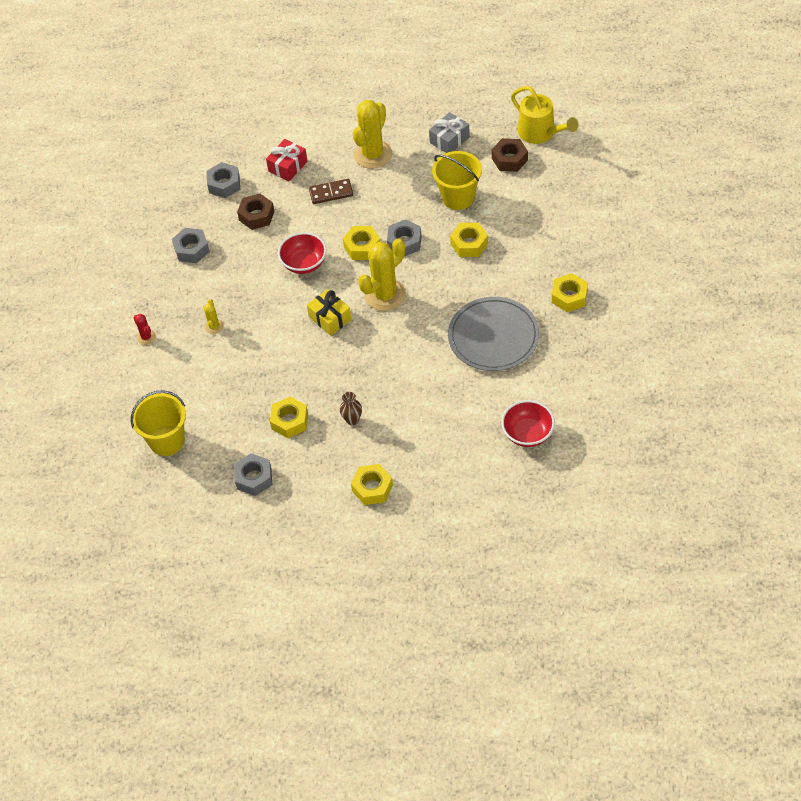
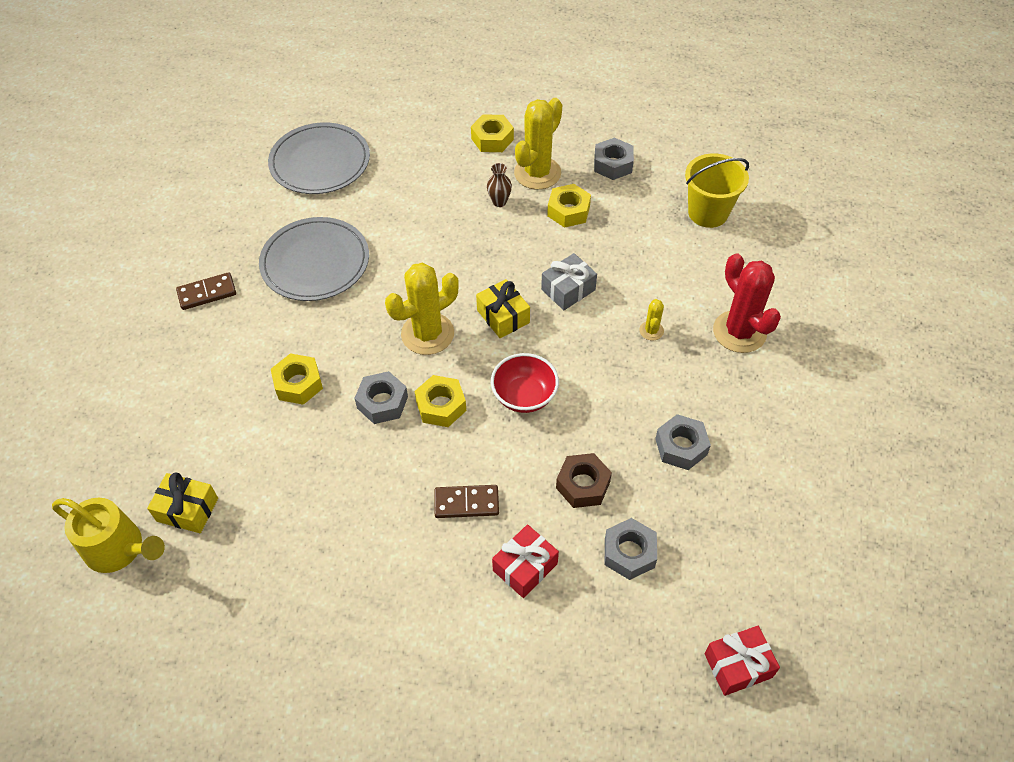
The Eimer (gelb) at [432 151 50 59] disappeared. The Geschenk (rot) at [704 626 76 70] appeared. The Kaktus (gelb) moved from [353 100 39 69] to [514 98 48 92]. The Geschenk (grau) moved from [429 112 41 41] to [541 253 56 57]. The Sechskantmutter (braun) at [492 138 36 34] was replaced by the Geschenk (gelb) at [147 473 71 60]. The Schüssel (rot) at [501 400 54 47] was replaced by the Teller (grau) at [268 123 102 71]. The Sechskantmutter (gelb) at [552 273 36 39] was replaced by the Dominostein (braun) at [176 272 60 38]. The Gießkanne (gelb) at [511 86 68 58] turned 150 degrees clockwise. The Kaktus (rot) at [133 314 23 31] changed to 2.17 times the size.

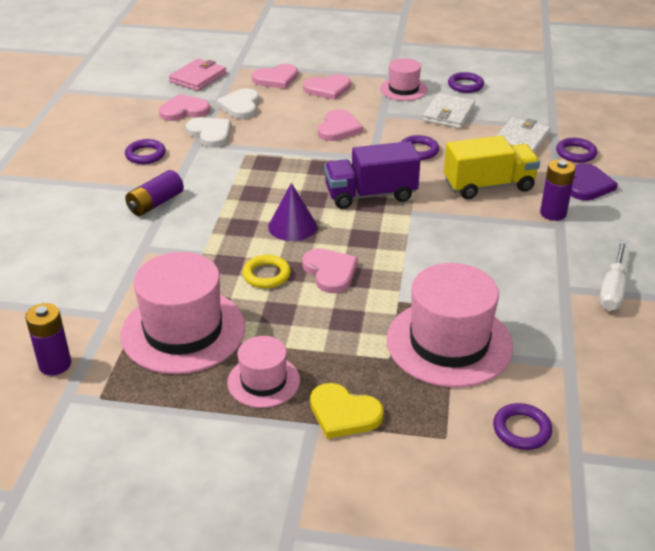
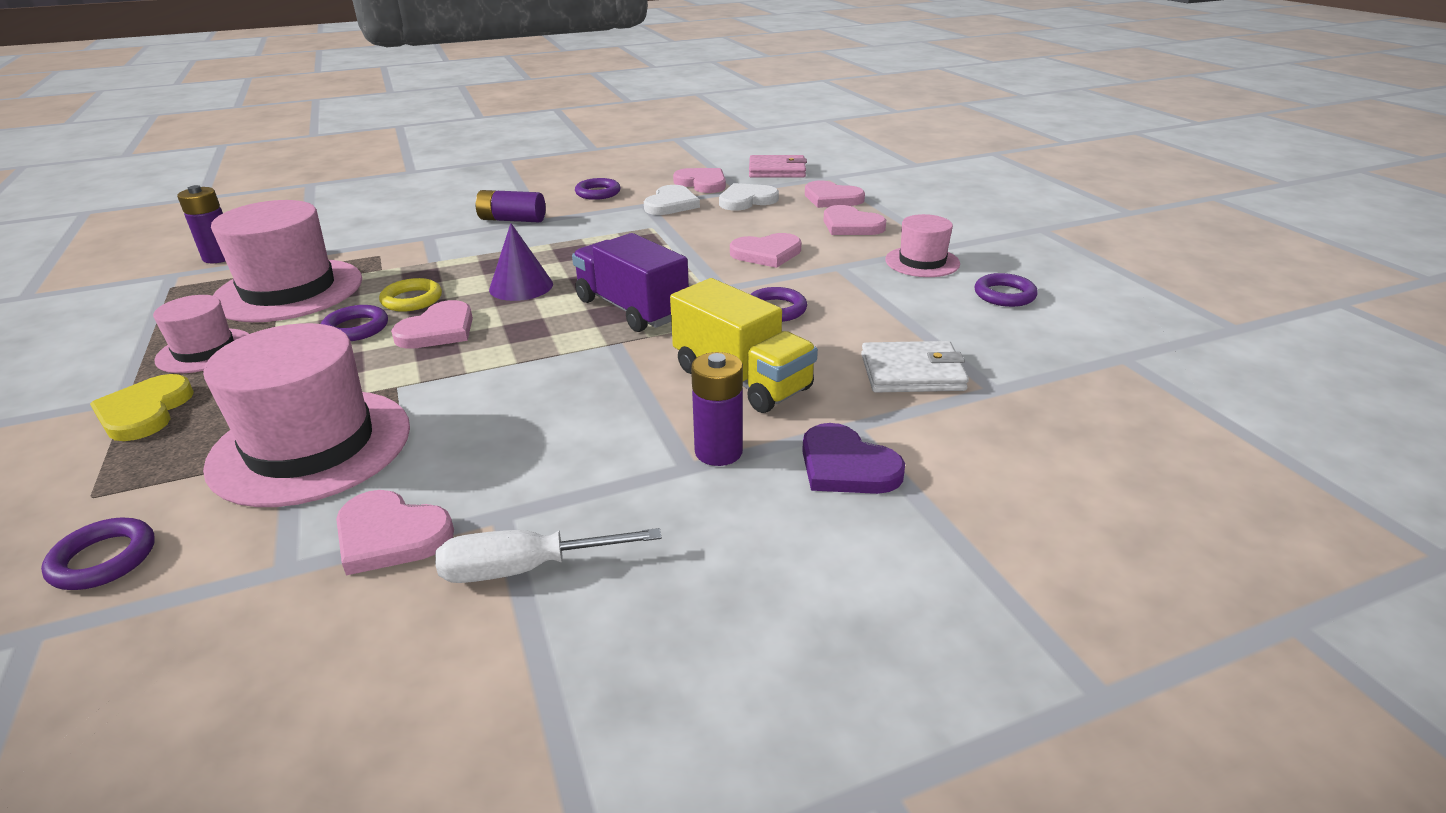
The Geldbörse (weiß) at [423 93 52 35] disappeared. The Herz (rosa) at [336 490 118 85] appeared. The Ring (lila) moved from [556 138 41 25] to [321 305 67 36]. The Herz (lila) at [571 163 47 37] turned 60 degrees clockwise.

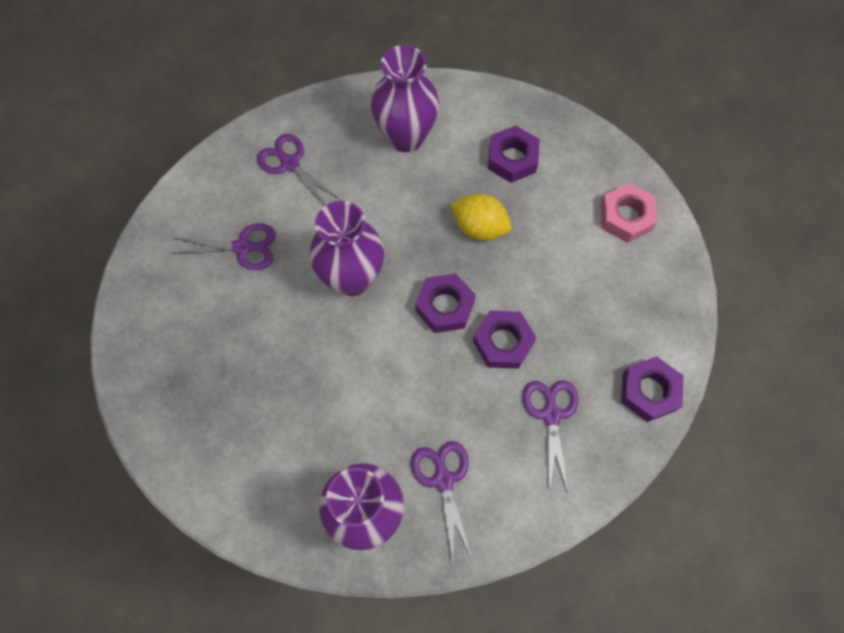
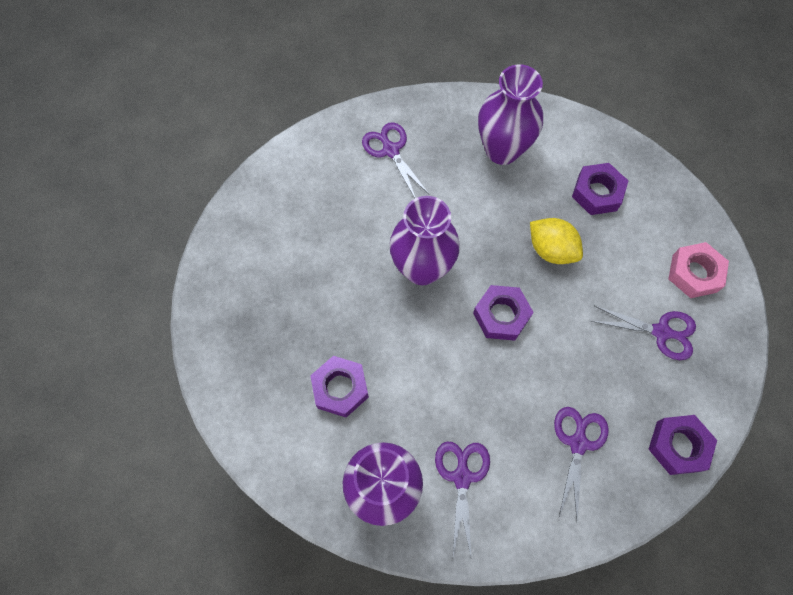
The Schere (lila) moved from [170 223 106 47] to [591 306 105 54]. The Sechskantmutter (lila) moved from [473 311 64 58] to [310 356 59 61].

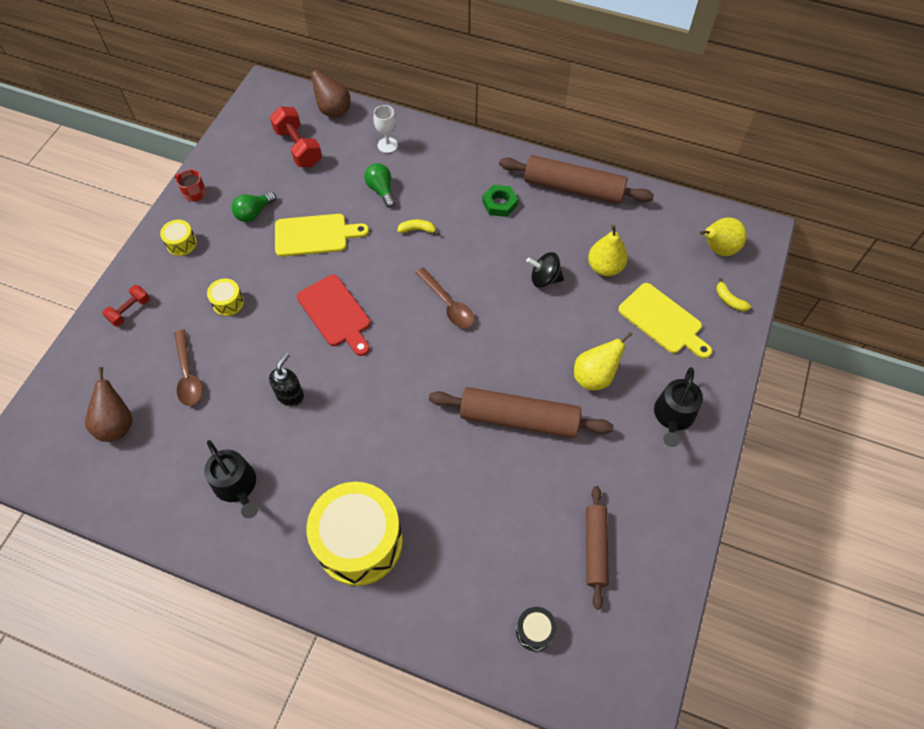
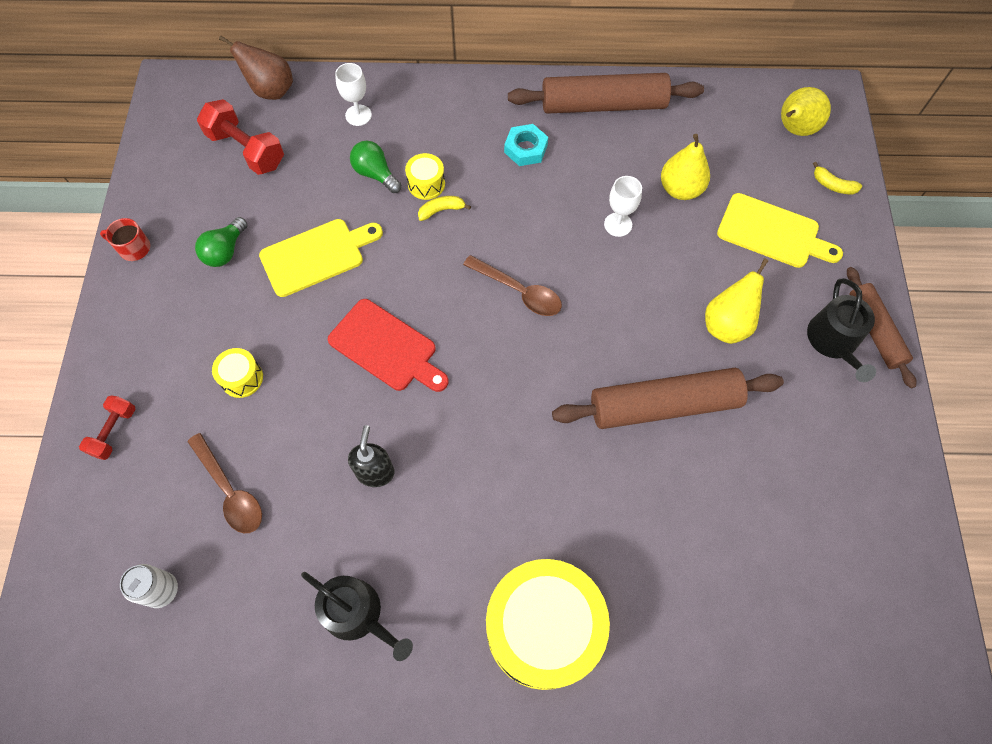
The Trommel (schwarz) at [516 607 41 44] disappeared. The Trommel (gelb) moved from [160 220 37 36] to [405 153 40 47]. The Nudelholz (braun) moved from [586 486 23 124] to [847 267 69 121]. The Birne (braun) at [85 367 48 75] was replaced by the Dose (weiß) at [120 564 58 44]. The Kreisel (schwarz) at [526 252 38 36] was replaced by the Kelch (weiß) at [604 176 38 61]. The Sechskantmutter (grün) at [482 185 36 32] became the Sechskantmutter (türkis) at [504 124 44 42].

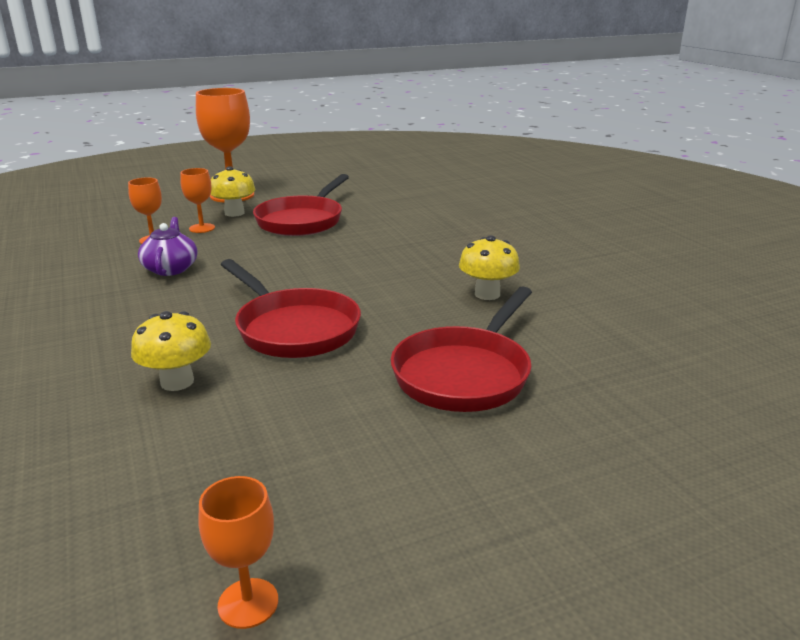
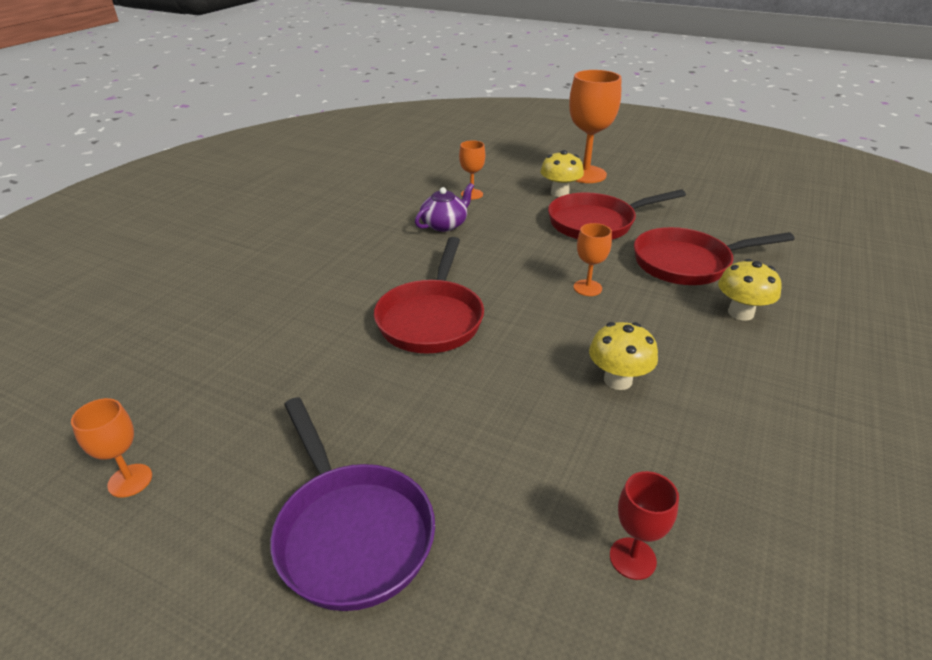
The Pfanne (lila) at [270 397 165 214] appeared. The Kelch (rot) at [610 471 69 109] appeared. The Pilz (gelb) moved from [131 311 80 80] to [718 259 64 62]. The Kelch (orange) moved from [180 168 35 65] to [574 223 38 73]. The Pfanne (rot) moved from [391 287 141 125] to [634 227 160 58].

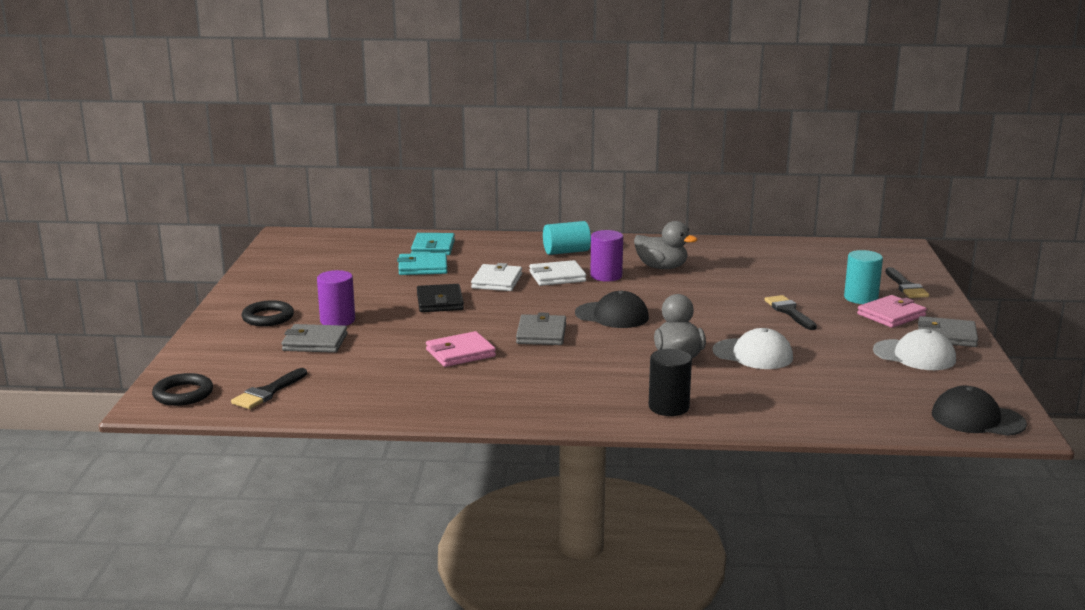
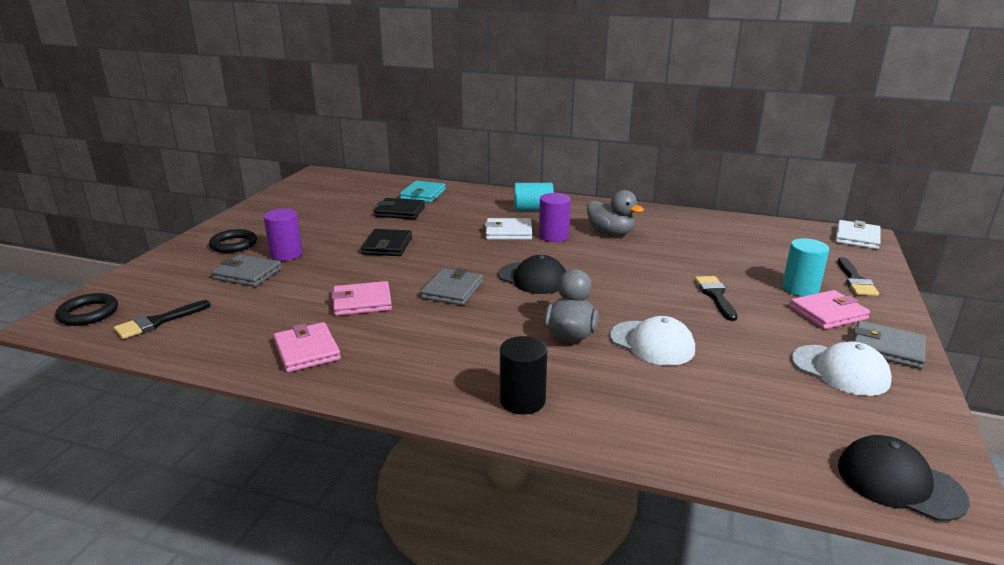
The Geldbörse (rosa) at [274 322 67 50] appeared. The Geldbörse (weiß) moved from [471 263 51 28] to [835 220 46 29]. The Geldbörse (türkis) at [397 253 50 22] became the Geldbörse (schwarz) at [374 198 51 21].

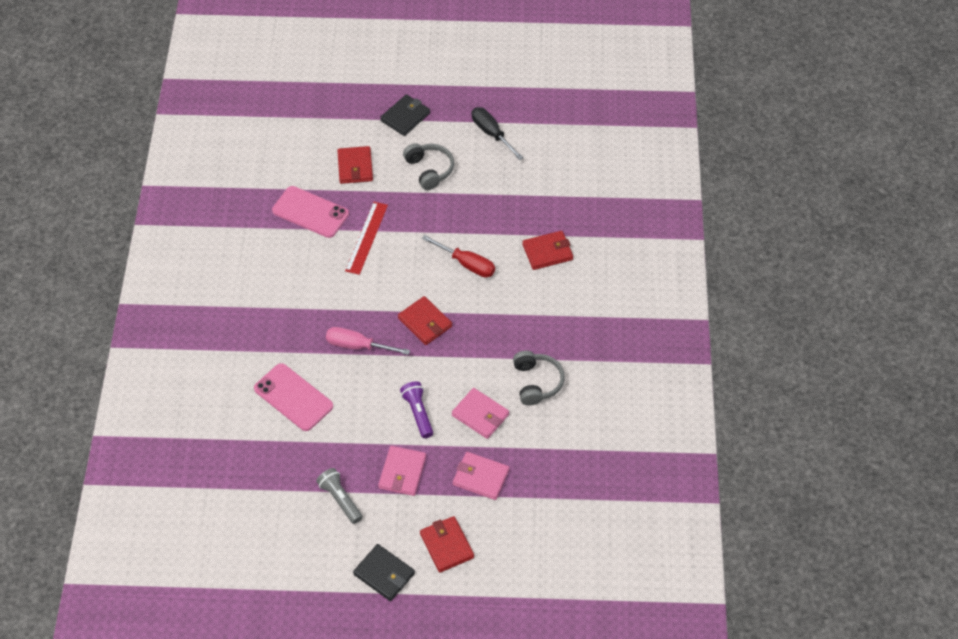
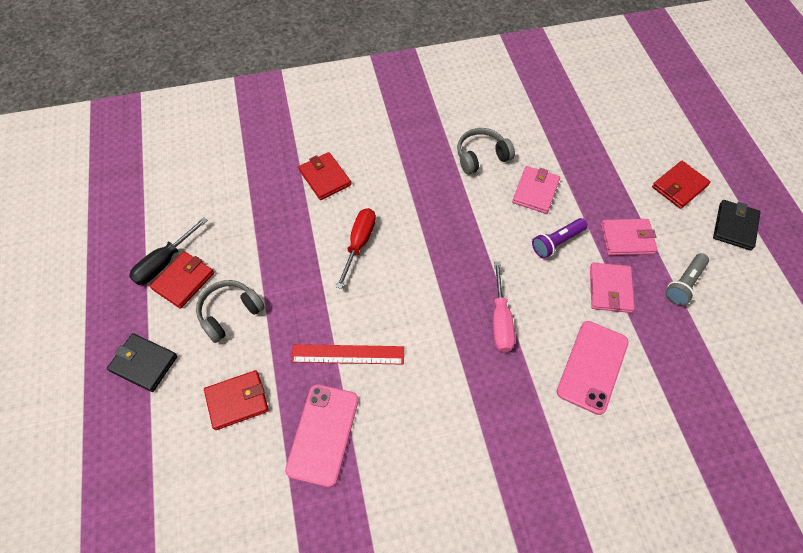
The Geldbörse (rot) moved from [398 296 54 49] to [150 251 64 58]. The Geldbörse (rosa) moved from [453 452 56 48] to [590 262 45 51].

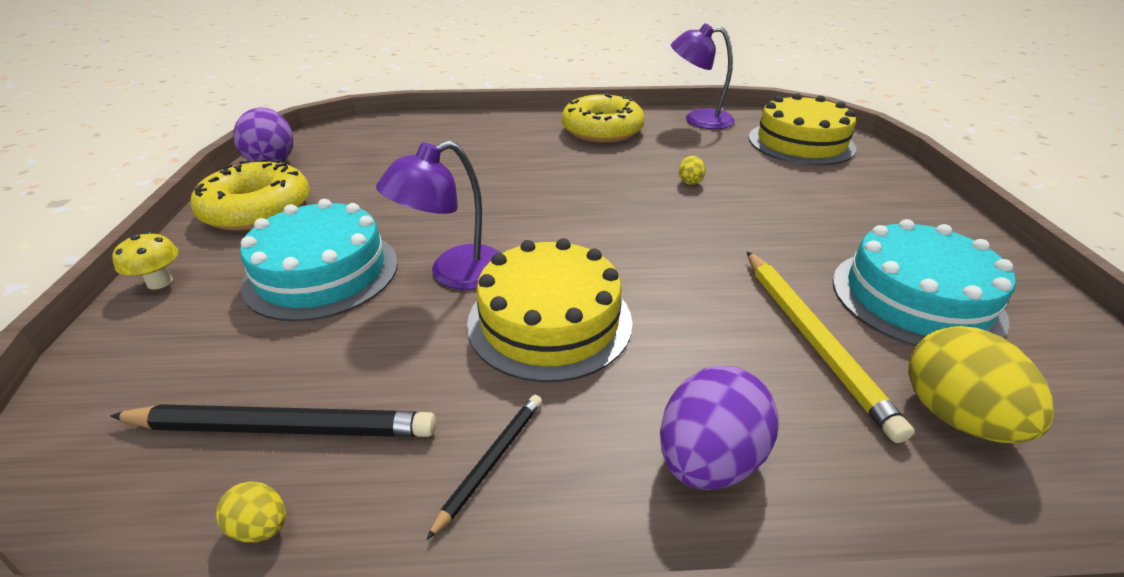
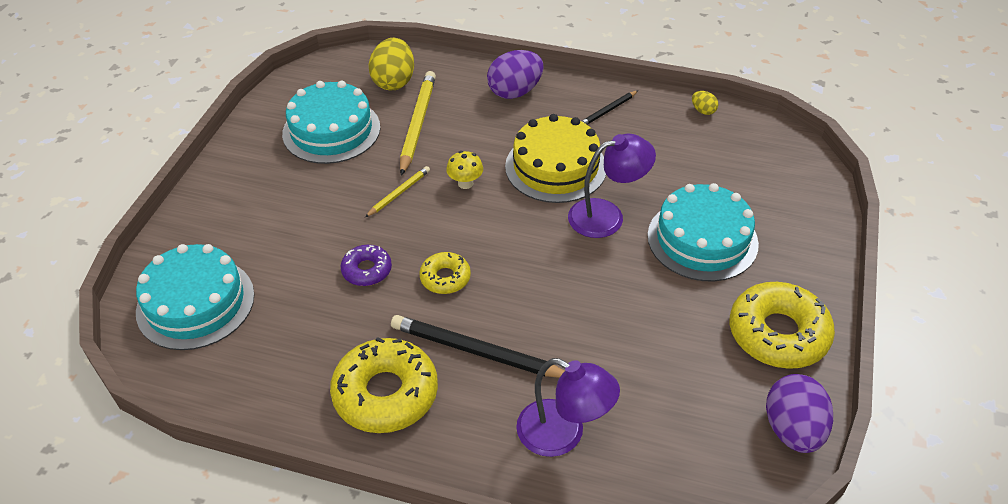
The Bleistift (gelb) at [365 166 65 51] appeared. The Donut (gelb) at [419 252 52 42] appeared. The Bleistift (schwarz) moved from [110 404 326 33] to [391 315 174 63]. The Pilz (gelb) moved from [112 232 66 57] to [446 151 37 38]. The Lampe (lila) moved from [671 23 64 106] to [516 358 104 99]. The Ei (gelb) at [679 156 27 29] was replaced by the Donut (lila) at [341 245 51 41]. The Kuchen (gelb) at [749 93 107 72] became the Kuchen (türkis) at [136 244 118 106].

